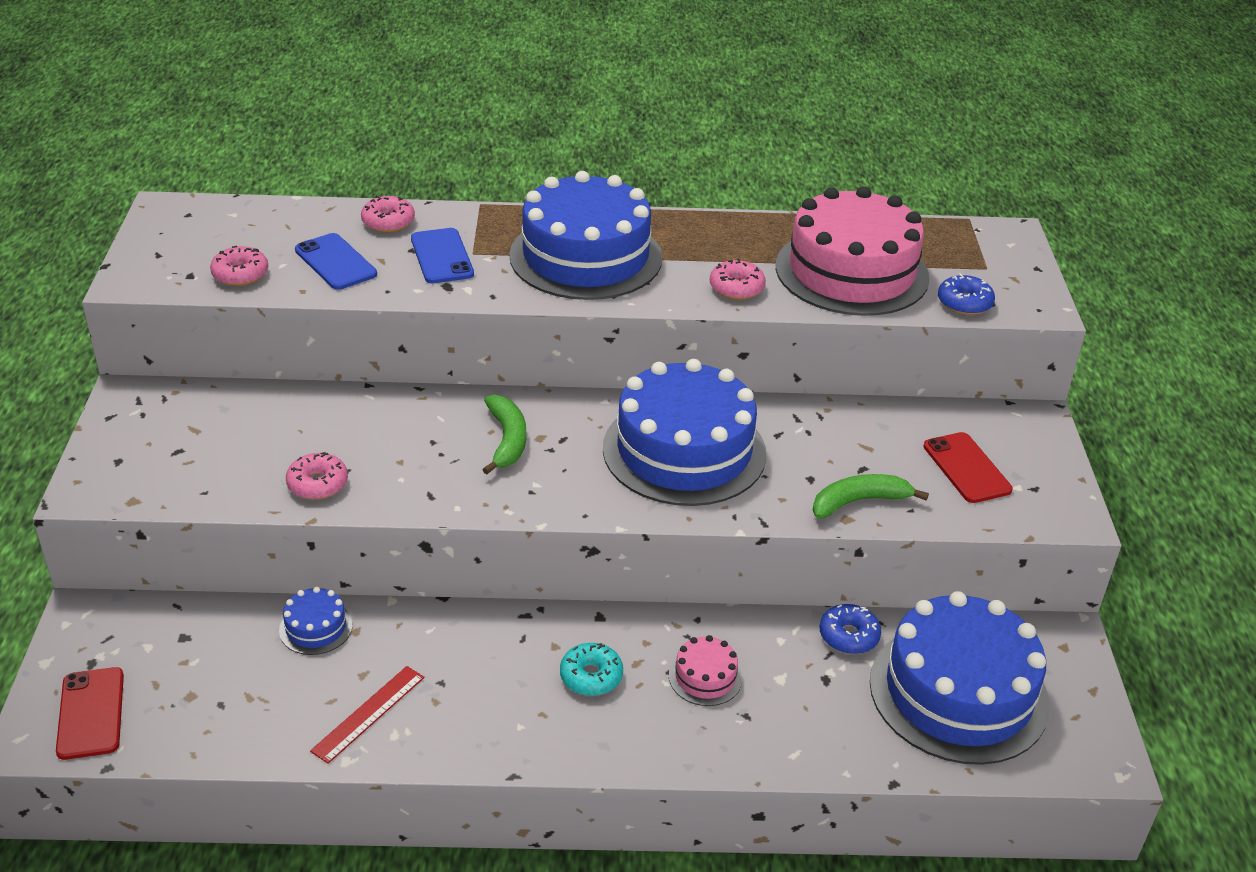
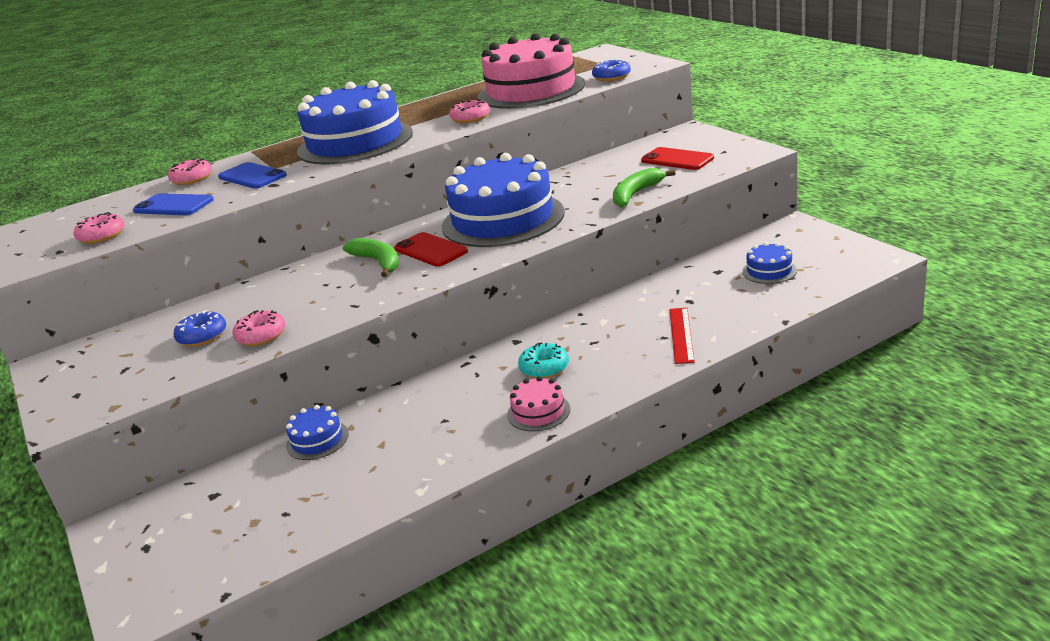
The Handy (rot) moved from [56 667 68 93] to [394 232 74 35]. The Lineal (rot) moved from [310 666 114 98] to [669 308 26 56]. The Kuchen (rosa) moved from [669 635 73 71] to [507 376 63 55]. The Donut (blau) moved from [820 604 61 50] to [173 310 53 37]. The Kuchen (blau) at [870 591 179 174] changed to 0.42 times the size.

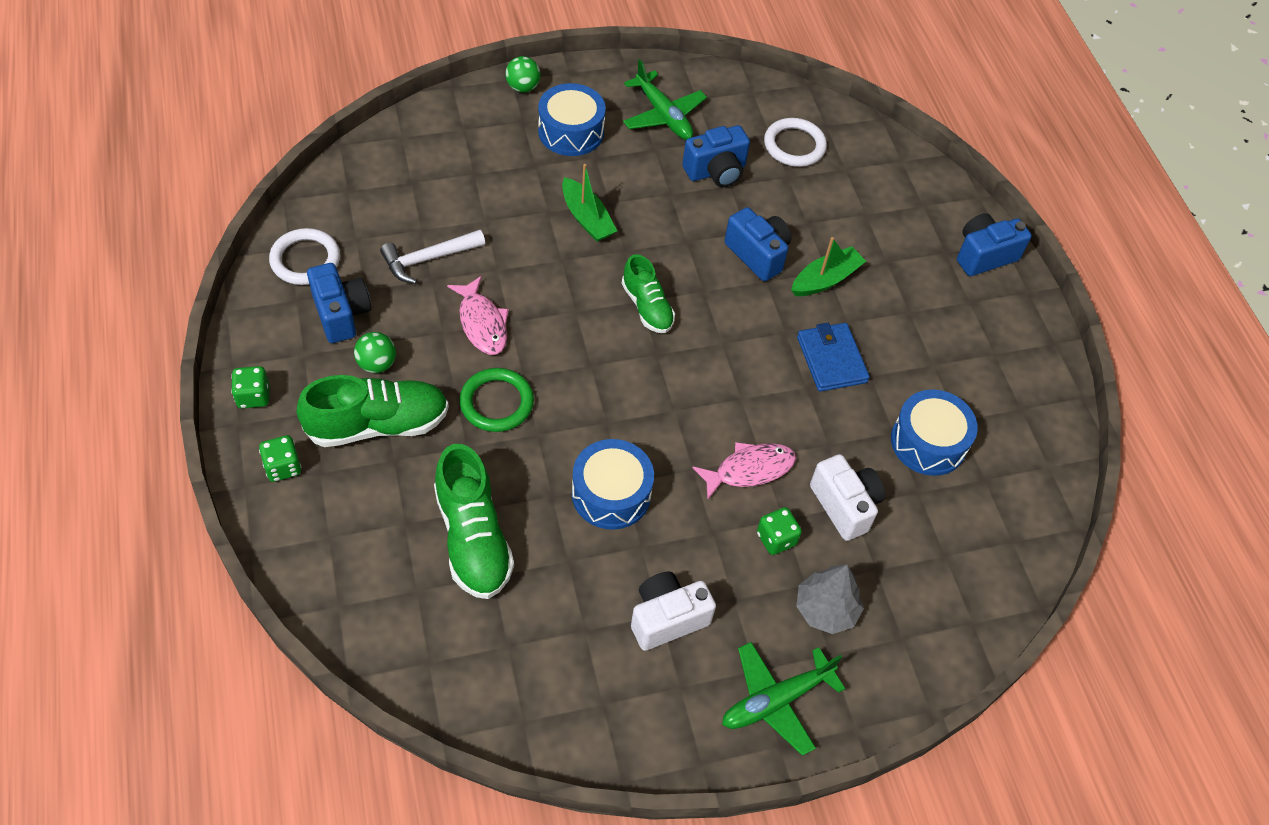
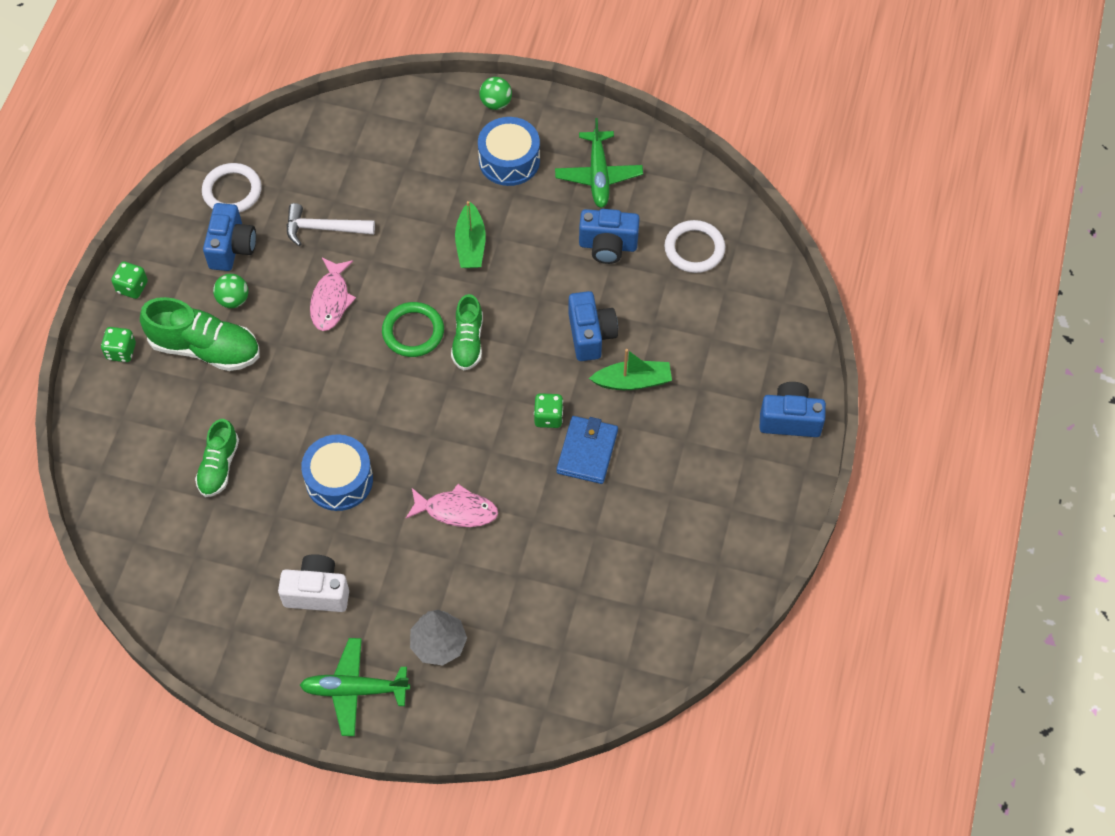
The Kamera (weiß) at [810 454 75 87] disappeared. The Trommel (blau) at [891 390 87 86] disappeared. The Ring (grün) moved from [459 368 75 64] to [382 302 62 55]. The Spielwürfel (grün) moved from [757 507 45 48] to [534 393 29 35]. The Schuh (grün) at [434 444 80 155] changed to 0.62 times the size.

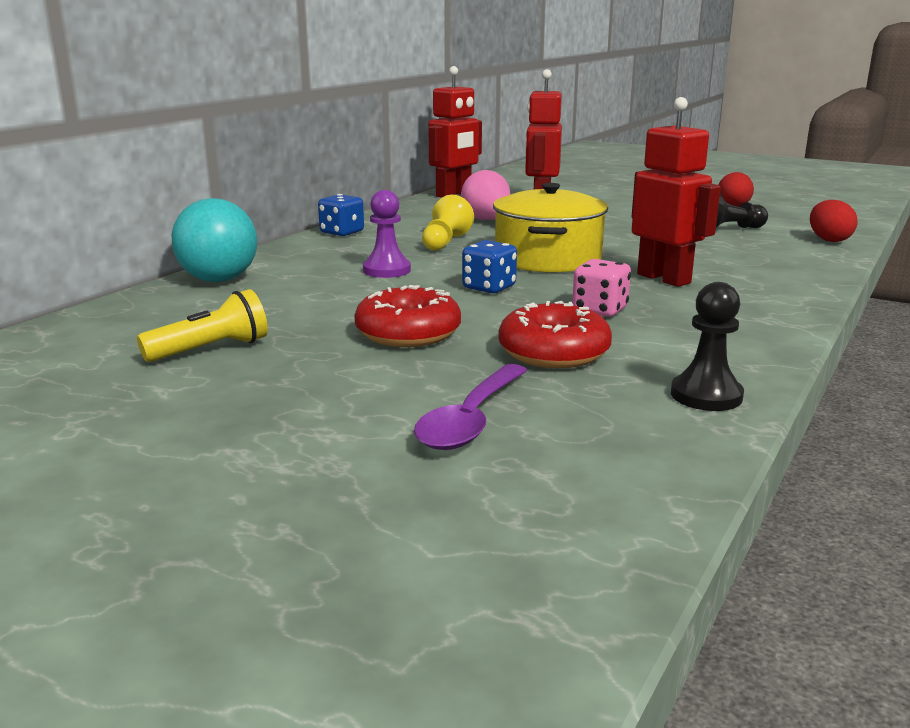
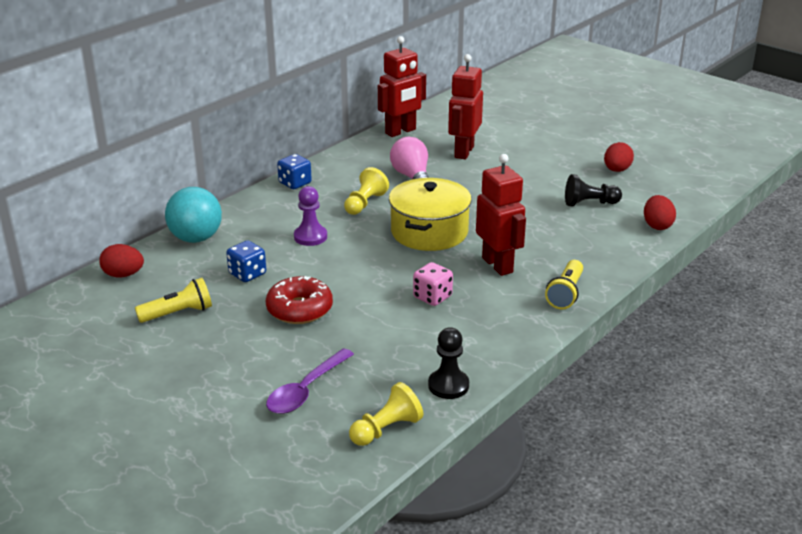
The Donut (rot) at [498 301 114 67] disappeared. The Ei (rot) at [99 244 45 34] appeared. The Bauer (gelb) at [349 382 74 64] appeared. The Taschenlampe (gelb) at [545 260 38 49] appeared. The Spielwürfel (blau) moved from [462 240 55 53] to [226 240 40 42].

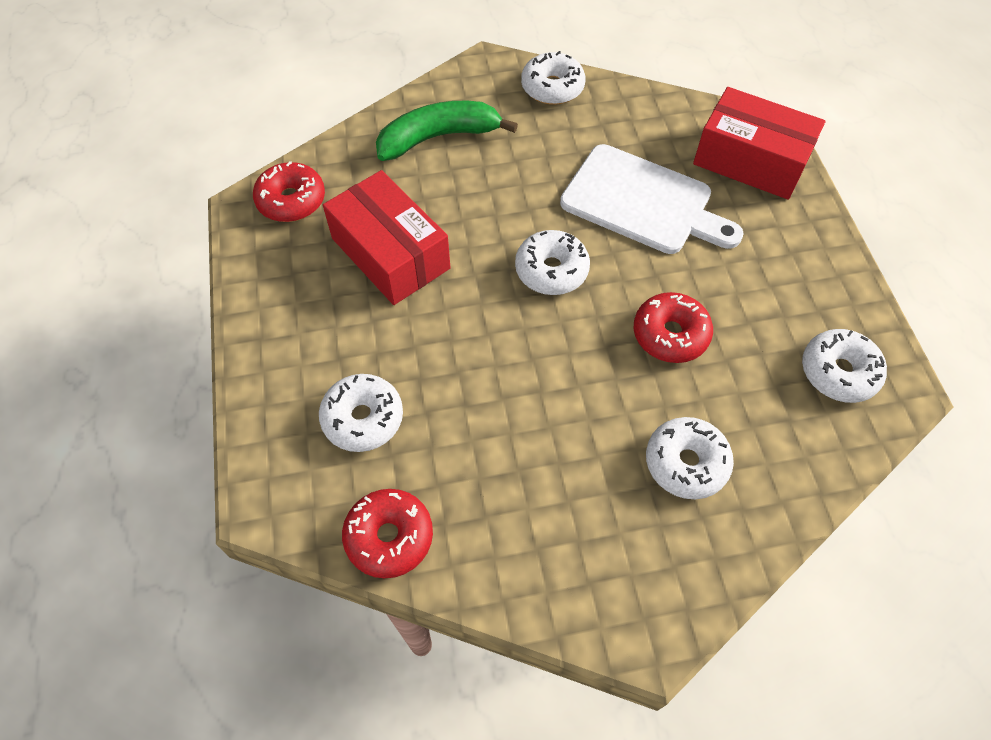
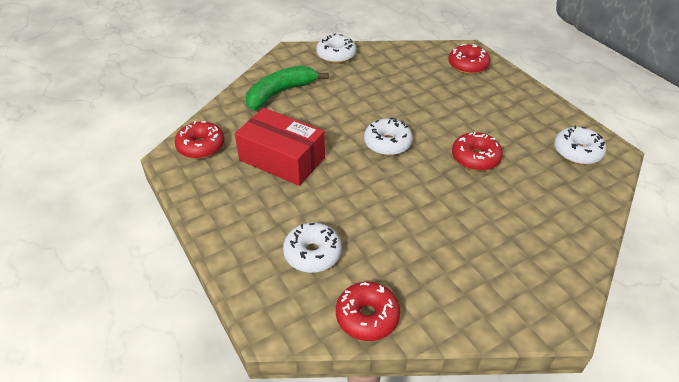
The Schneidebrett (weiß) at [560 144 184 110] disappeared. The Donut (weiß) at [646 417 88 82] disappeared. The Schachtel (rot) at [693 87 132 113] was replaced by the Donut (rot) at [448 44 42 30].

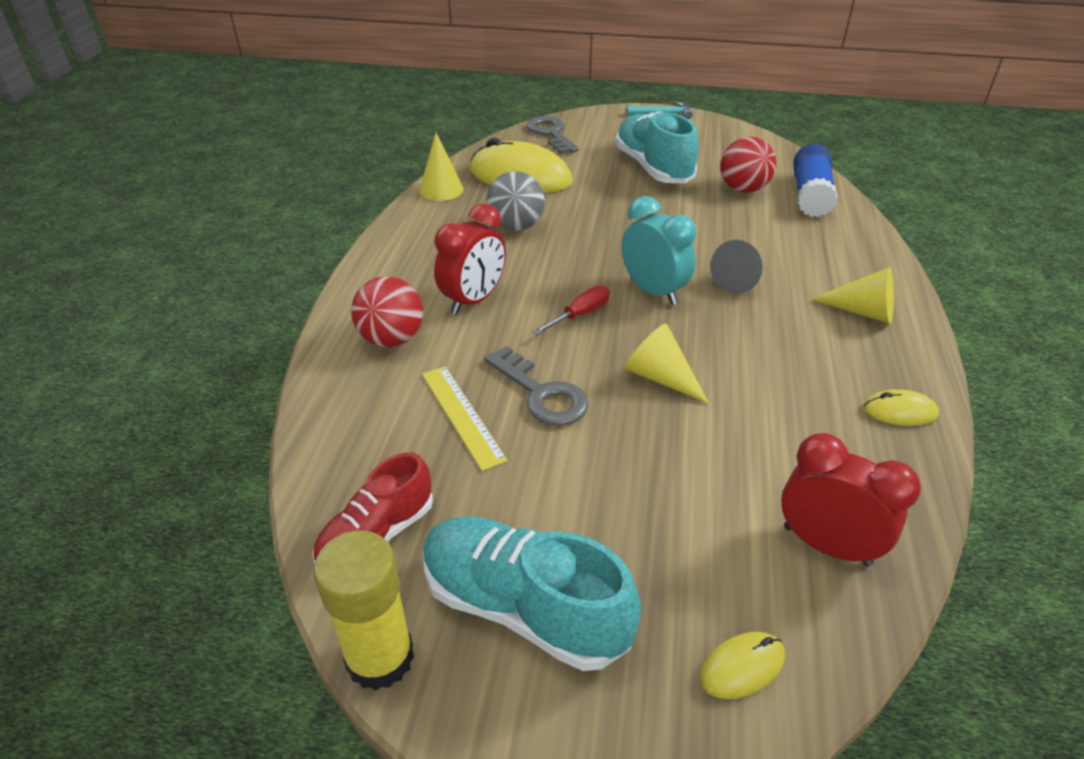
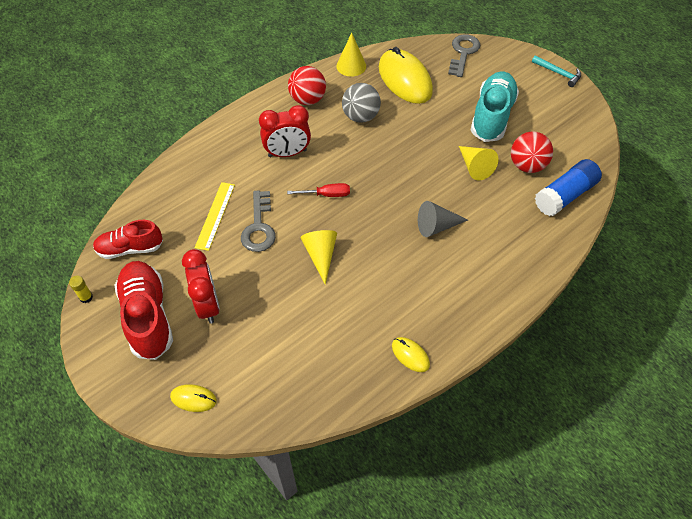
The Wecker (türkis) at [622 196 75 109] disappeared. The Ball (rot) moved from [351 276 72 71] to [288 66 38 39]. The Wecker (rot) moved from [781 433 140 133] to [182 249 38 75]. The Kegel (gelb) moved from [810 267 84 57] to [459 146 39 35]. The Schuh (türkis) at [423 516 218 155] became the Schuh (rot) at [114 261 59 99]. The Klebestift (gelb) at [314 530 100 161] changed to 0.43 times the size.

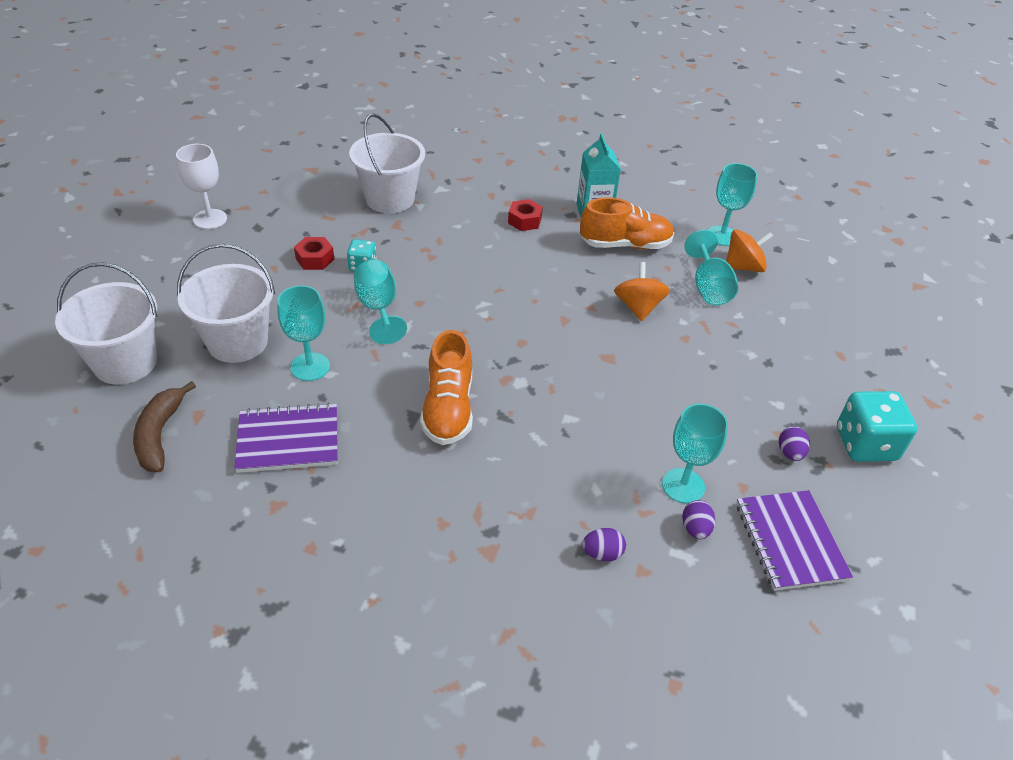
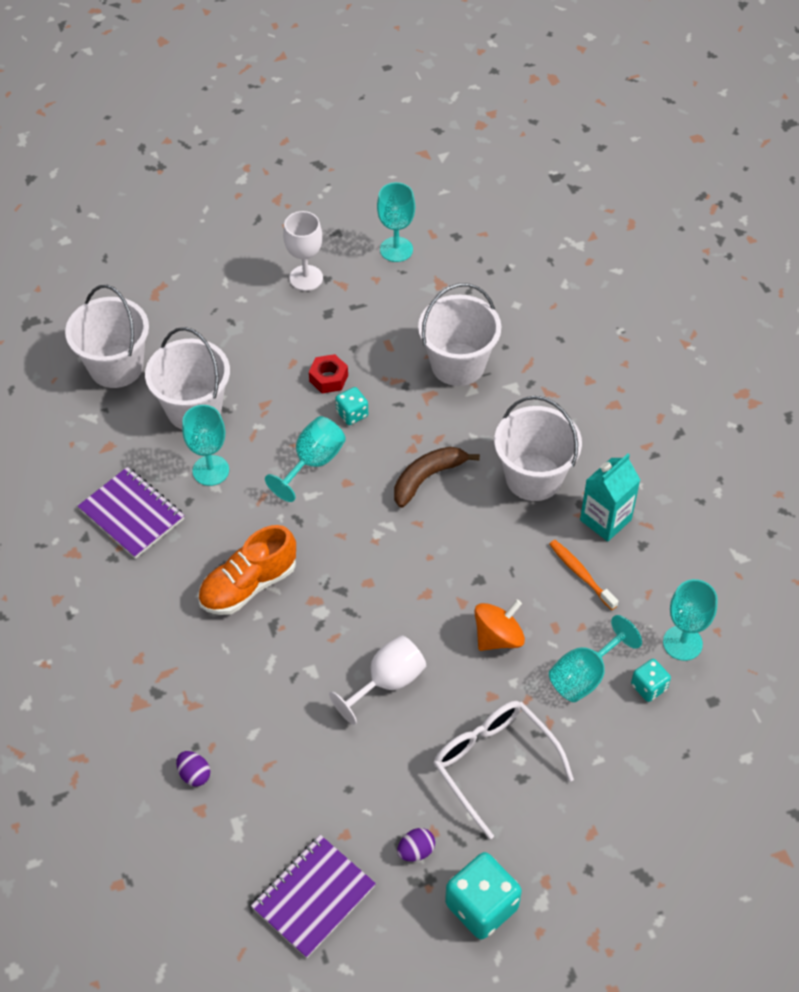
The Ei (lila) at [682 500 33 39] disappeared. The Kelch (weiß) at [329 635 97 90] appeared. The Brille (weiß) at [433 701 141 138] appeared. The Banane (braun) moved from [133 381 63 91] to [394 447 86 61]. The Kelch (türkis) moved from [662 404 66 100] to [377 182 38 80]. The Sechskantmutter (rot) at [508 199 35 32] was replaced by the Eimer (weiß) at [494 396 88 105]. The Schuh (orange) at [580 197 94 52] was replaced by the Zahnbürste (orange) at [549 540 69 70]. The Kreisel (orange) at [726 229 47 43] was replaced by the Spielwürfel (türkis) at [631 659 40 43].

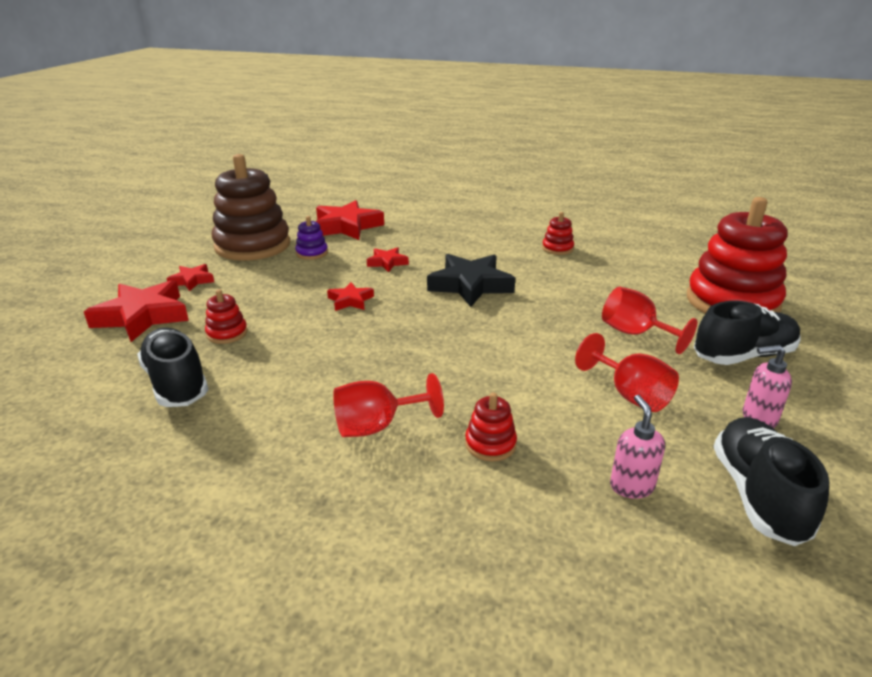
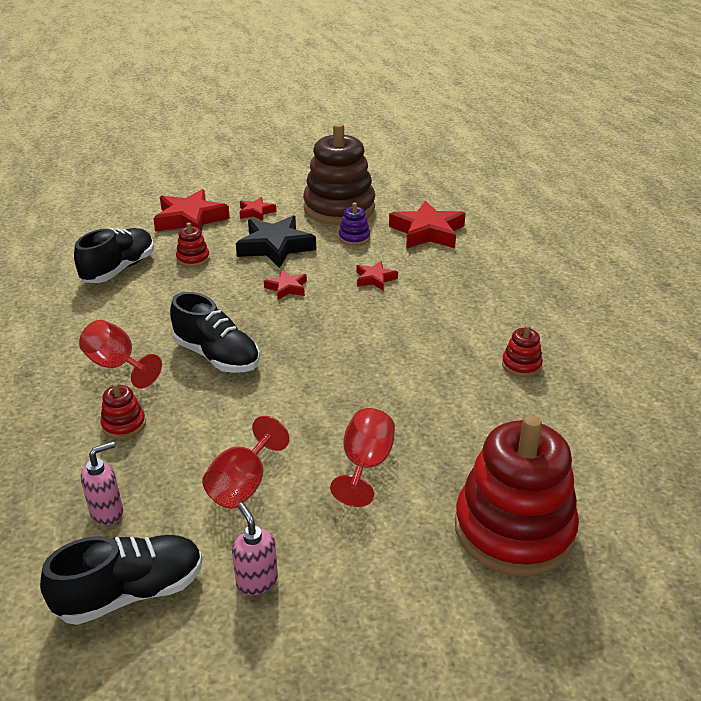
The Stern (schwarz) moved from [427 254 88 53] to [236 215 80 53]. The Schuh (schwarz) moved from [694 301 106 64] to [170 292 90 81].

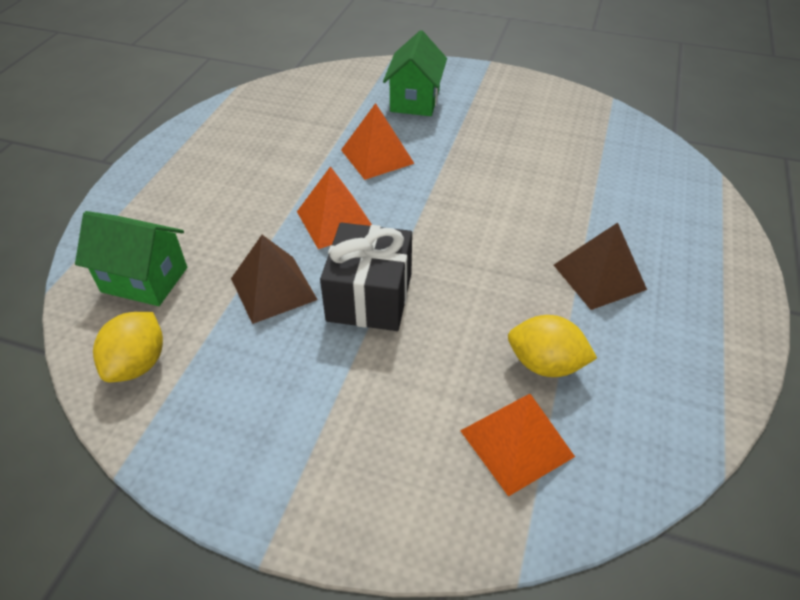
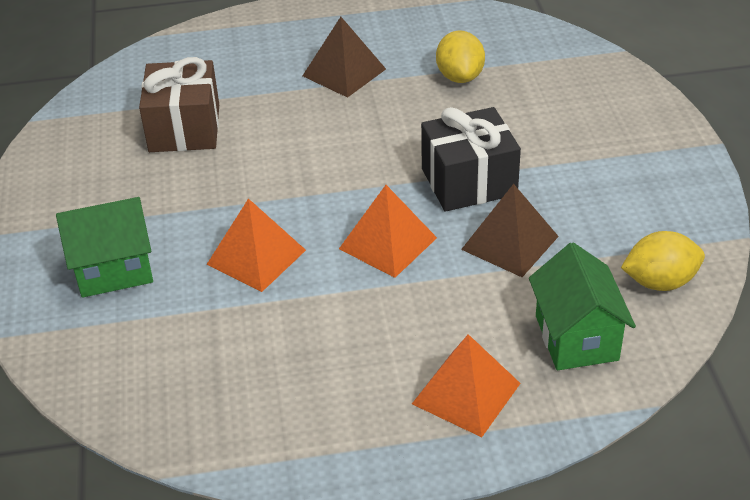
The Geschenk (braun) at [139 57 80 95] appeared. The Pyramide (orange) moved from [460 394 115 103] to [412 334 109 103].

